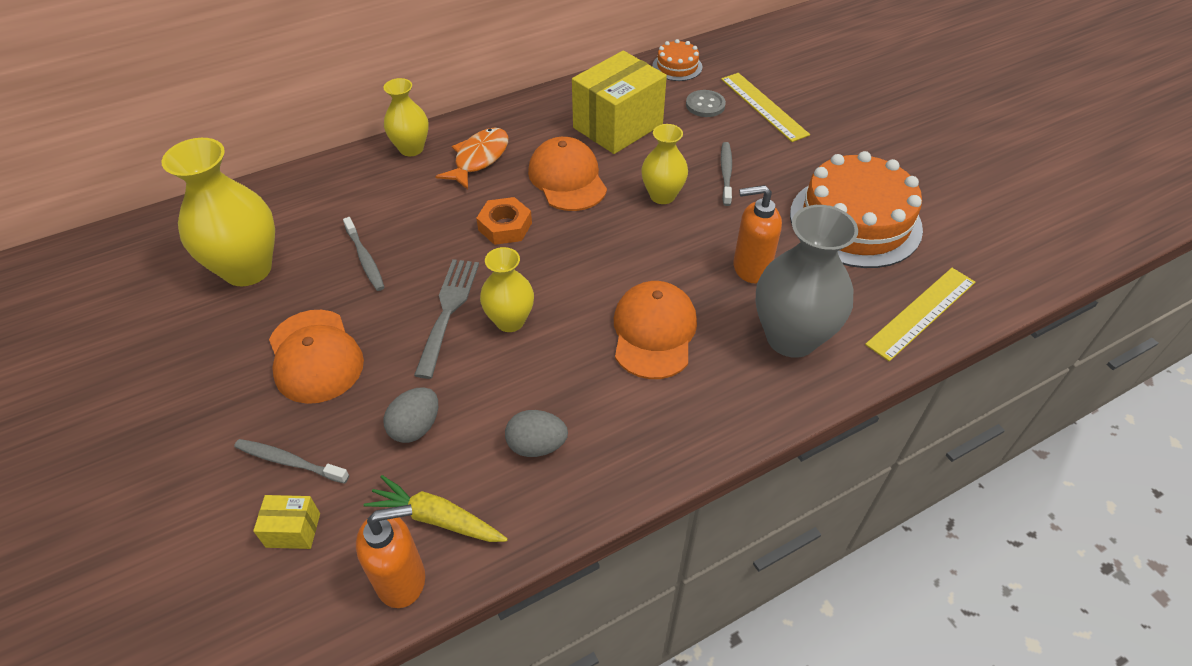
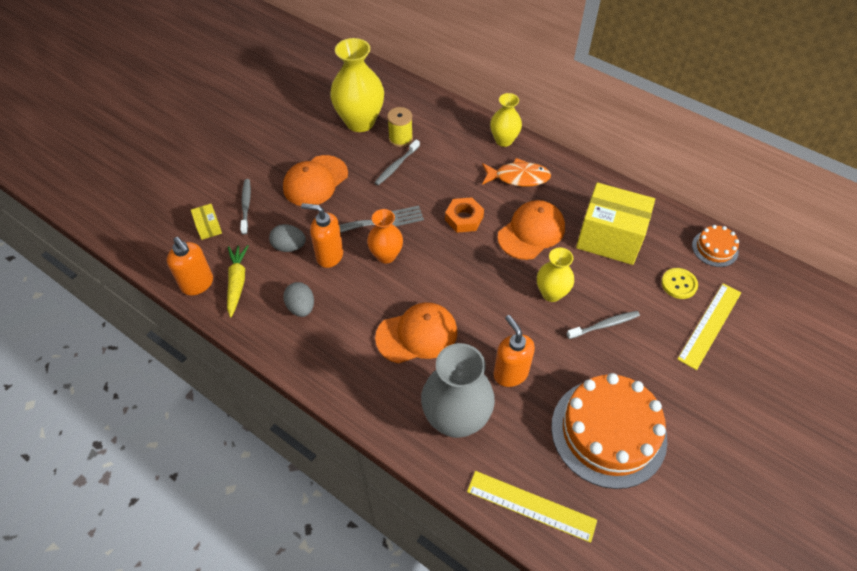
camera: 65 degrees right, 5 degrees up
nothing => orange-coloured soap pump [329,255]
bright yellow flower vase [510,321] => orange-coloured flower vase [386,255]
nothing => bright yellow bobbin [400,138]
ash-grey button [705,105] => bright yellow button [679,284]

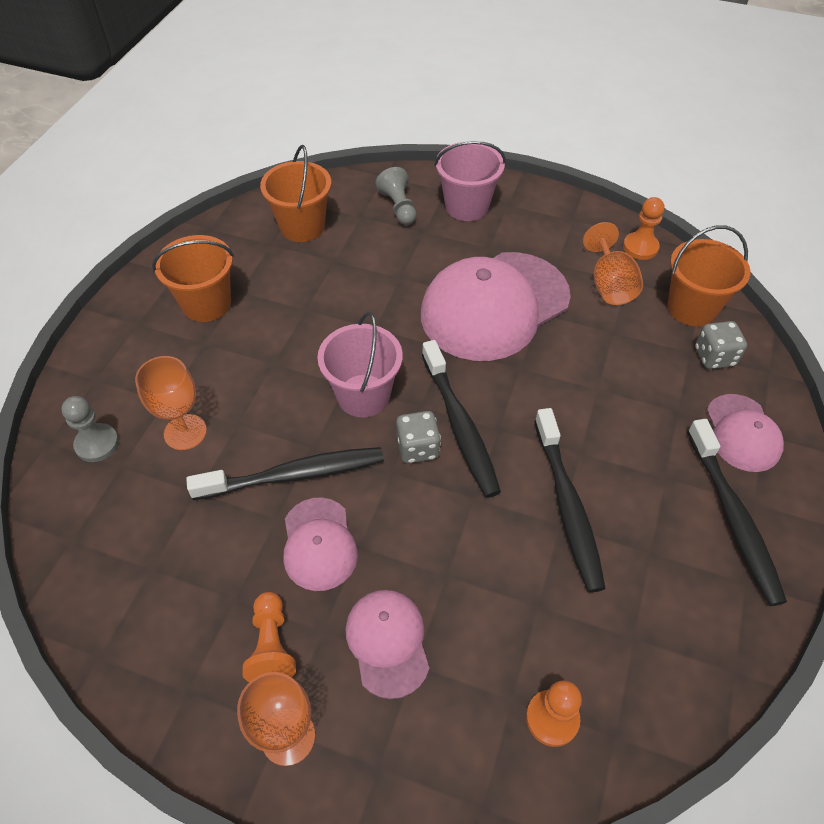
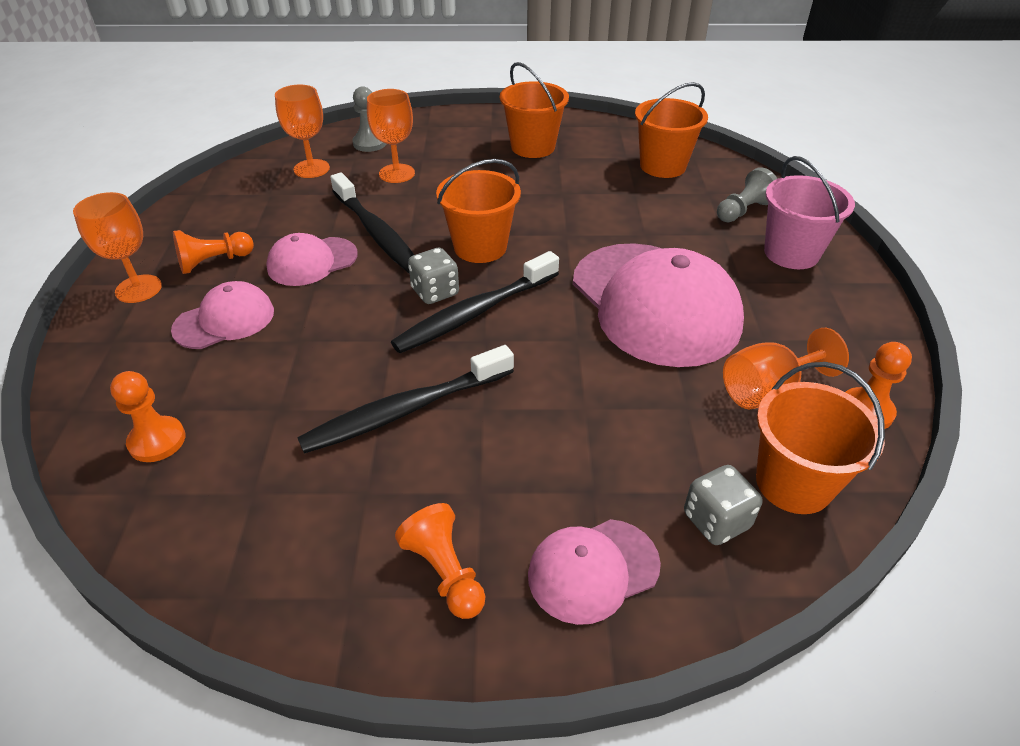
camera: 70 degrees right, 10 degrees down
nothing => orange-coloured chalice [311,169]
jet-black tooth brush [732,517] => orange-coloured pawn [445,572]
rose-pink bucket [363,395] => orange-coloured bucket [480,247]
rose-pink cap [494,306] => rose-pink cap [654,303], 150 degrees counterclockwise

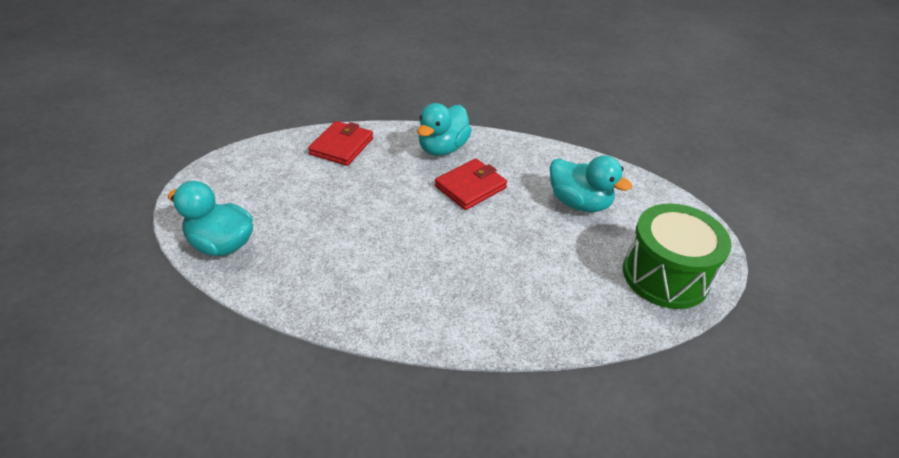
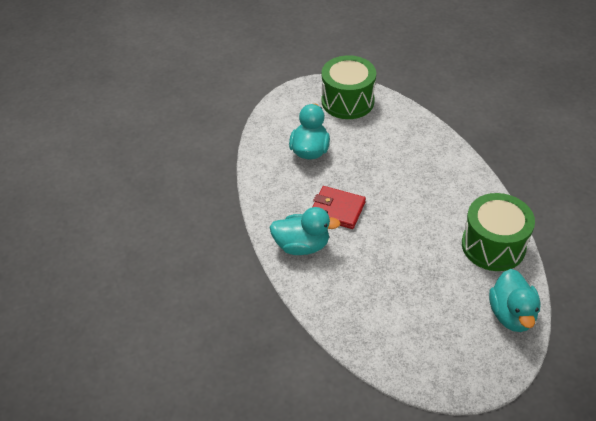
camera: 115 degrees left, 5 degrees up
nothing => emerald toy drum [493,245]
scarlet wallet [342,146] => nothing

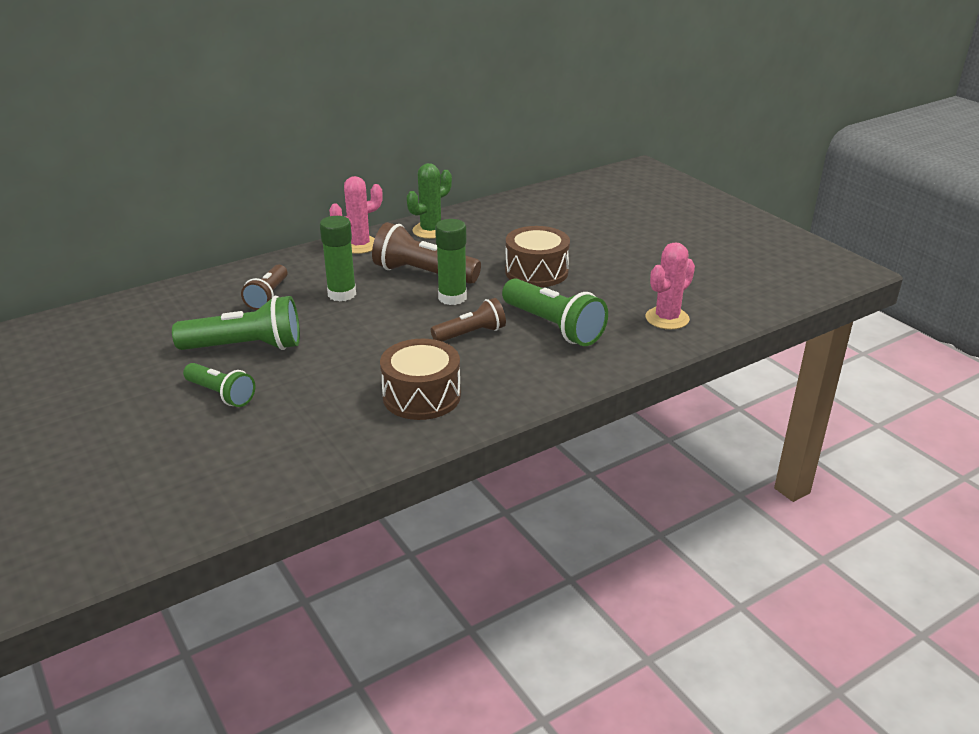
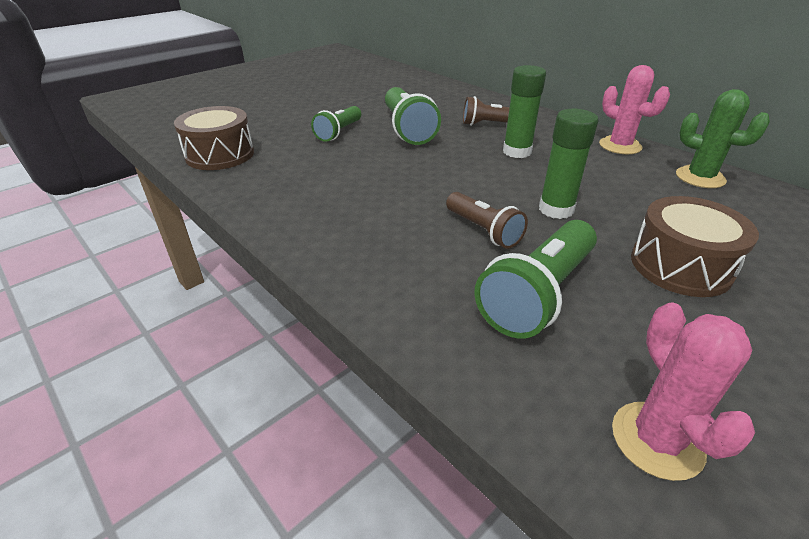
camera: 80 degrees right, 5 degrees up
dark brown toy drum [421,396] => dark brown toy drum [220,155], shifted
rose-pink cactus [667,318] => rose-pink cactus [657,440], 45 degrees clockwise
dark brown pocket torch [423,274] => nothing

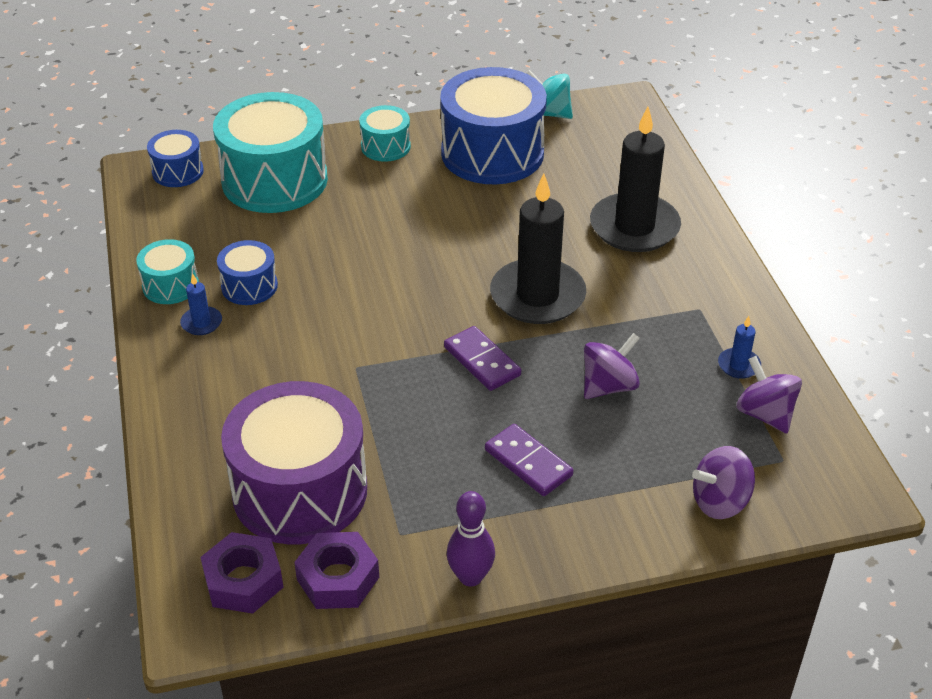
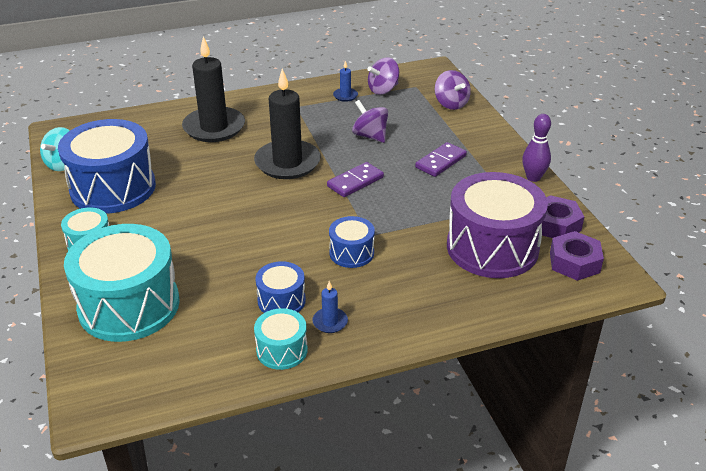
camera: 95 degrees left, 5 degrees down
blue toy drum [178,172] => blue toy drum [351,253], shifted

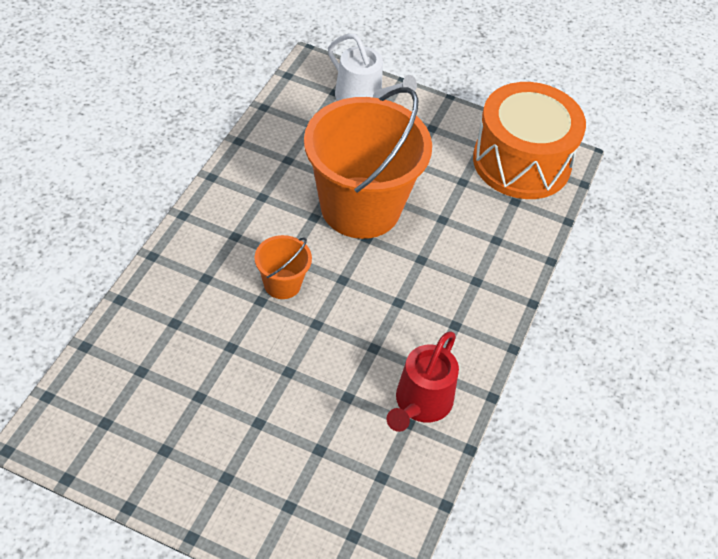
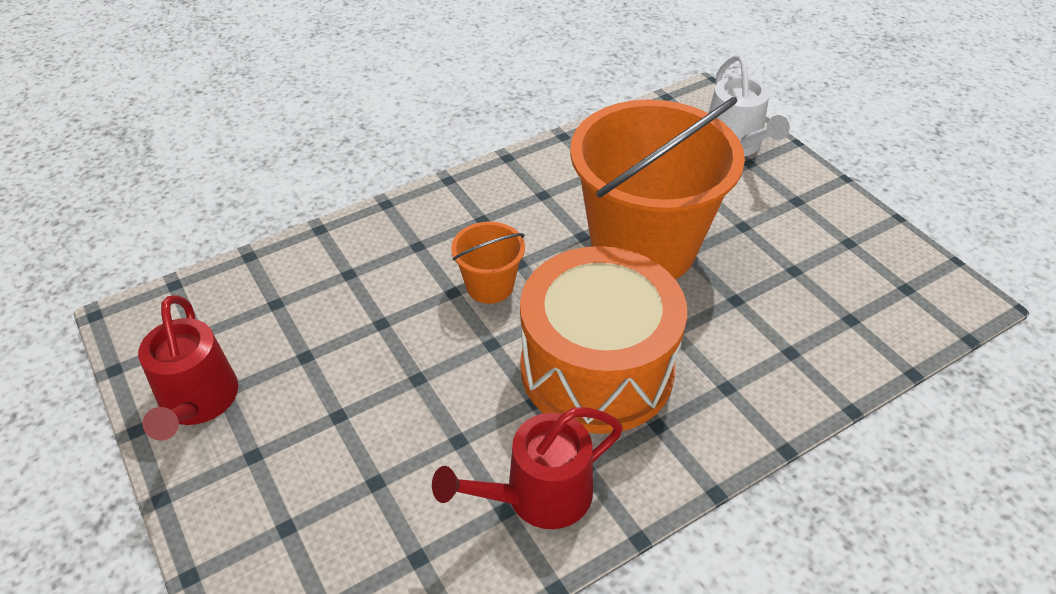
camera: 40 degrees right, 5 degrees down
nothing => scarlet sprinkling can [197,402]
orange-coloured toy drum [521,162] => orange-coloured toy drum [597,369], shifted

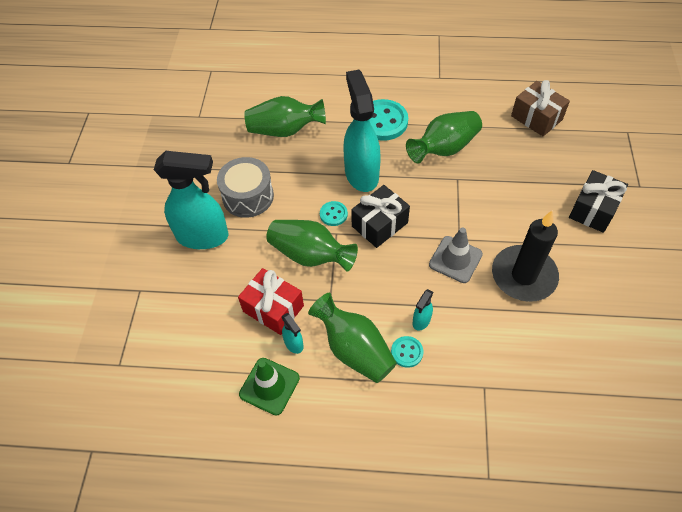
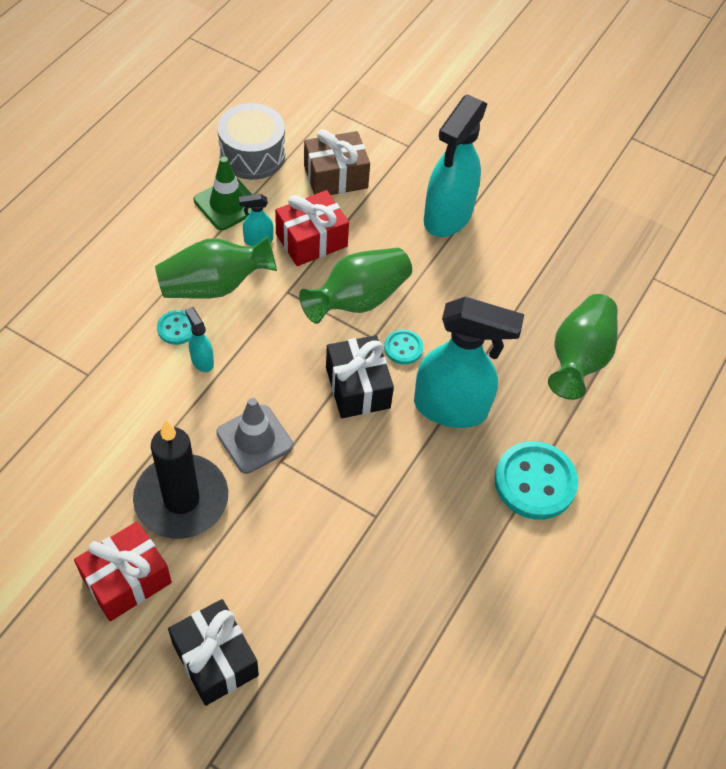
camera: 110 degrees right, 0 degrees up
nothing => scarlet wrapped gift [126,580]
ash-grey toy drum [248,196] => ash-grey toy drum [252,155], shifted
dark brown wrapped gift [536,118] => dark brown wrapped gift [335,177], shifted
emerald flower vase [444,148] => nothing

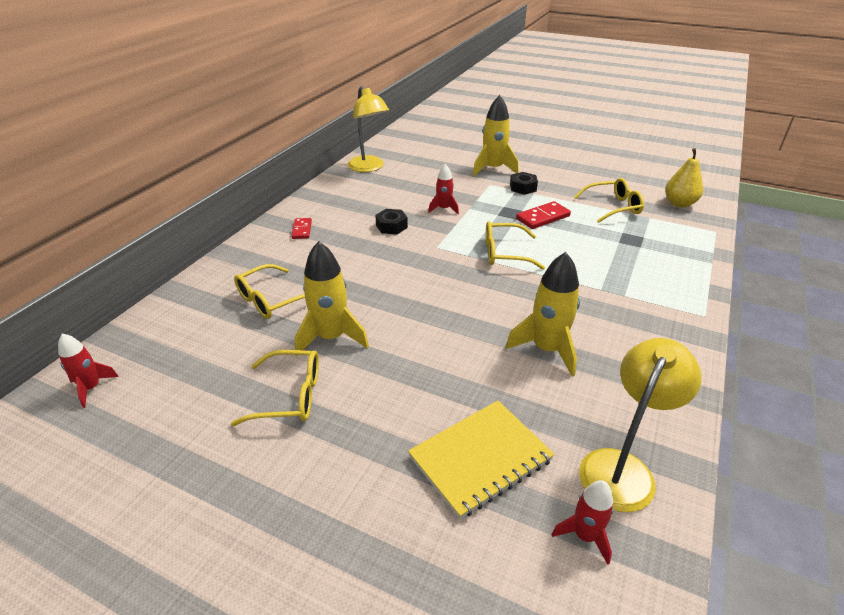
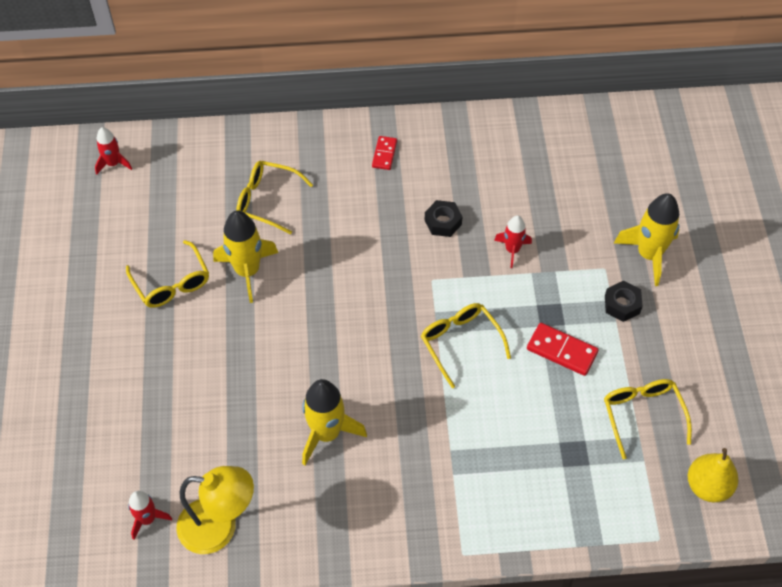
camera: 60 degrees right, 20 degrees up
scarlet domino tile [302,230] => scarlet domino tile [384,154], 45 degrees counterclockwise
bright yellow spectacles [613,207] => bright yellow spectacles [642,415], 150 degrees counterclockwise
bright yellow lamp [369,168] => nothing
bright yellow notebook [480,458] => nothing

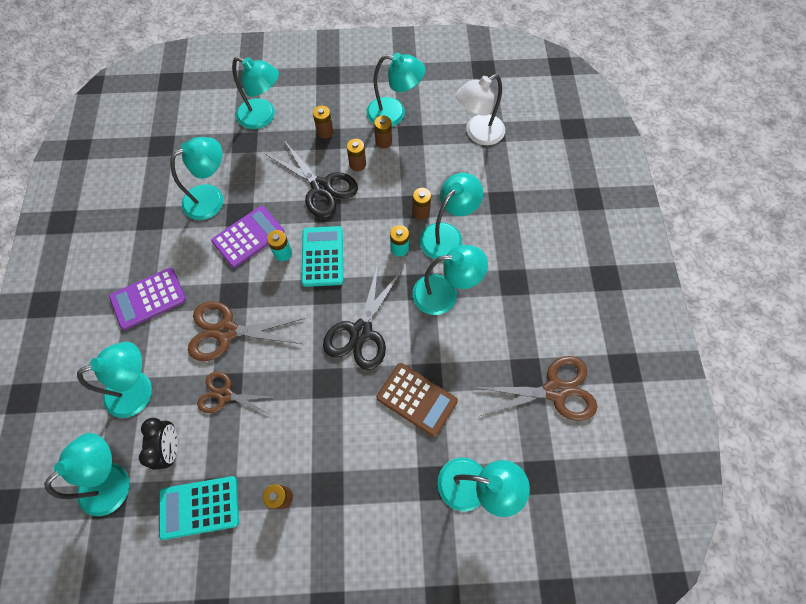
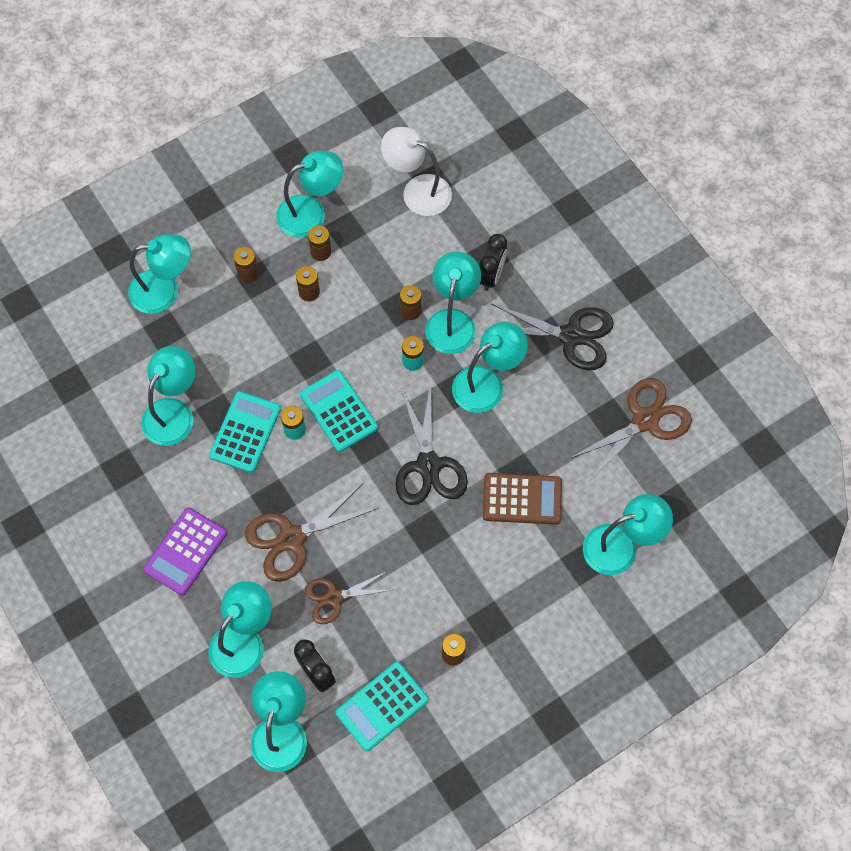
camera: 30 degrees left, 0 degrees up
royal purple adding machine [248,237] => aqua adding machine [245,432]
white lamp [478,133] => white lamp [417,191], 90 degrees clockwise
nothing => jet-black clock [491,276]
jet-black pair of scissors [321,187] => jet-black pair of scissors [571,336], shifted

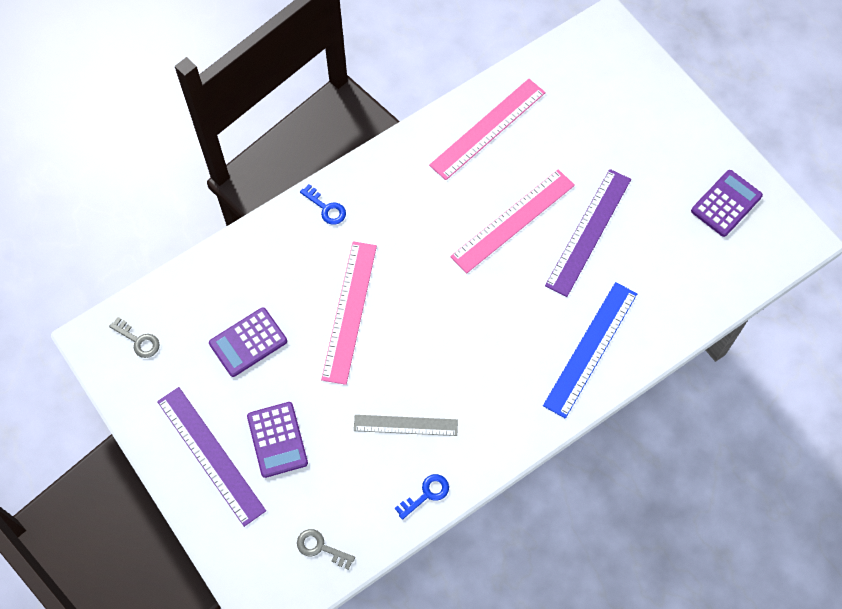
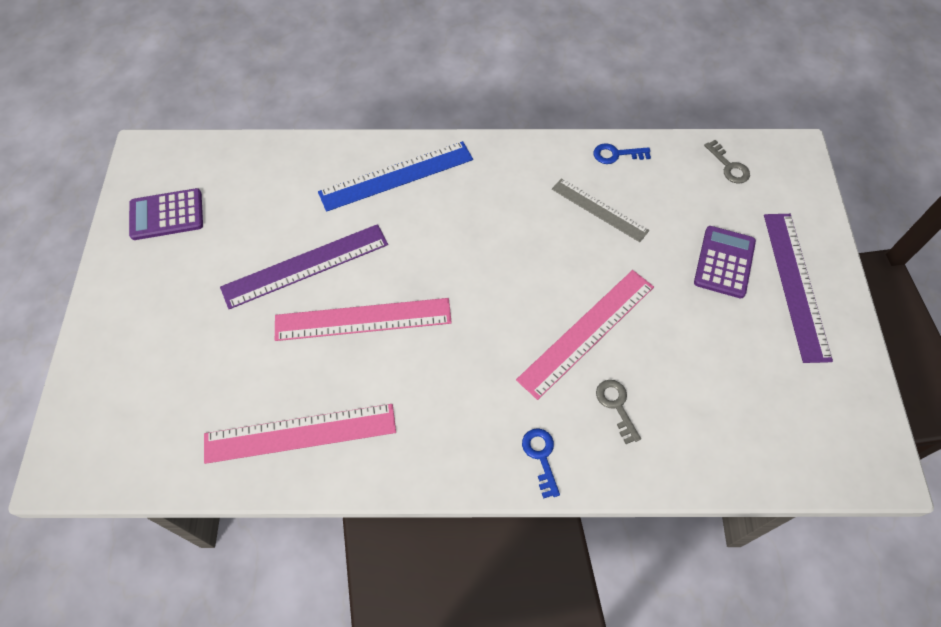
camera: 145 degrees left, 5 degrees down
ash-grey key [138,340] => ash-grey key [616,406], shifted
royal purple adding machine [248,342] => nothing

